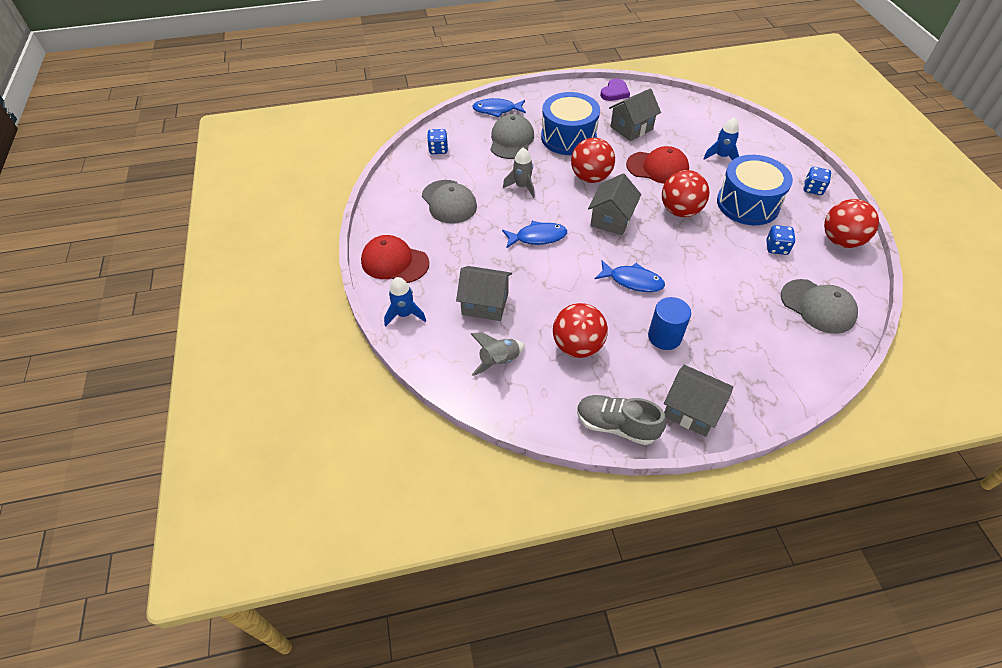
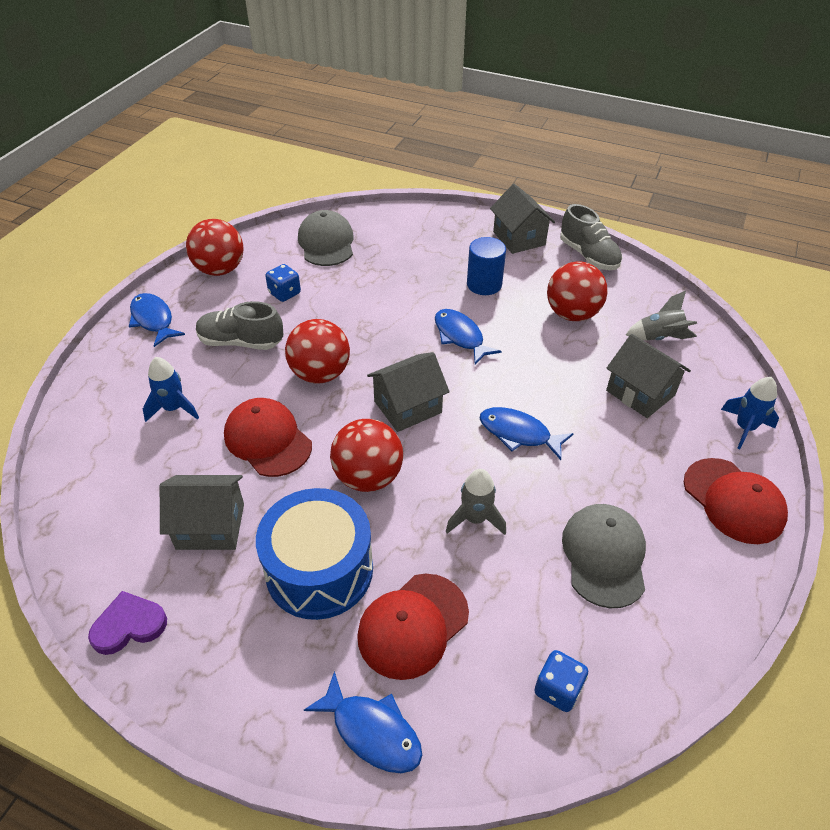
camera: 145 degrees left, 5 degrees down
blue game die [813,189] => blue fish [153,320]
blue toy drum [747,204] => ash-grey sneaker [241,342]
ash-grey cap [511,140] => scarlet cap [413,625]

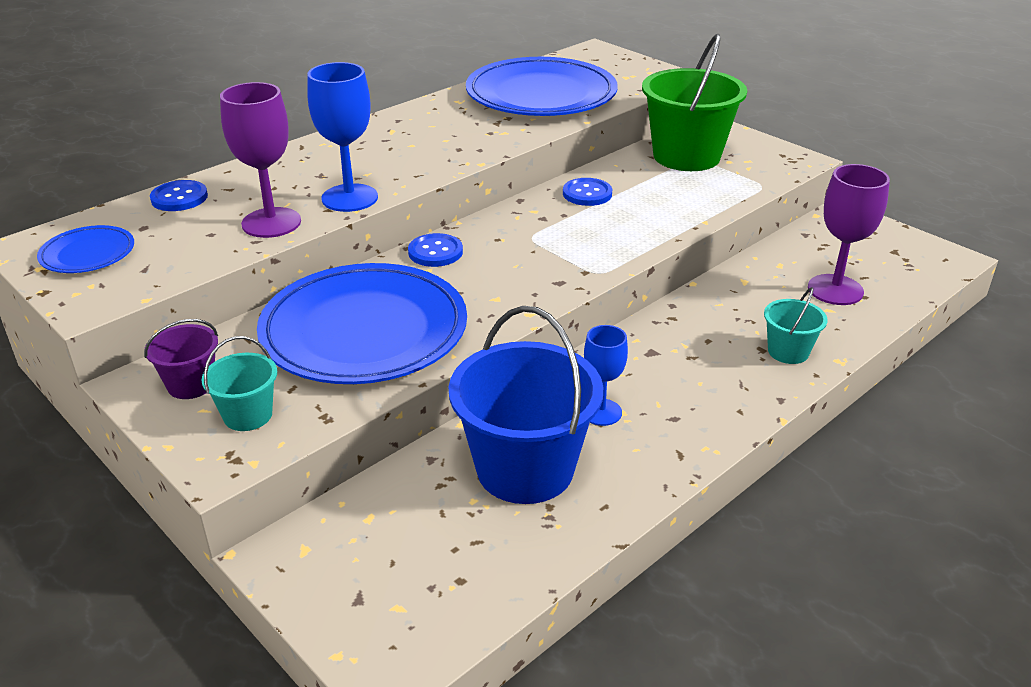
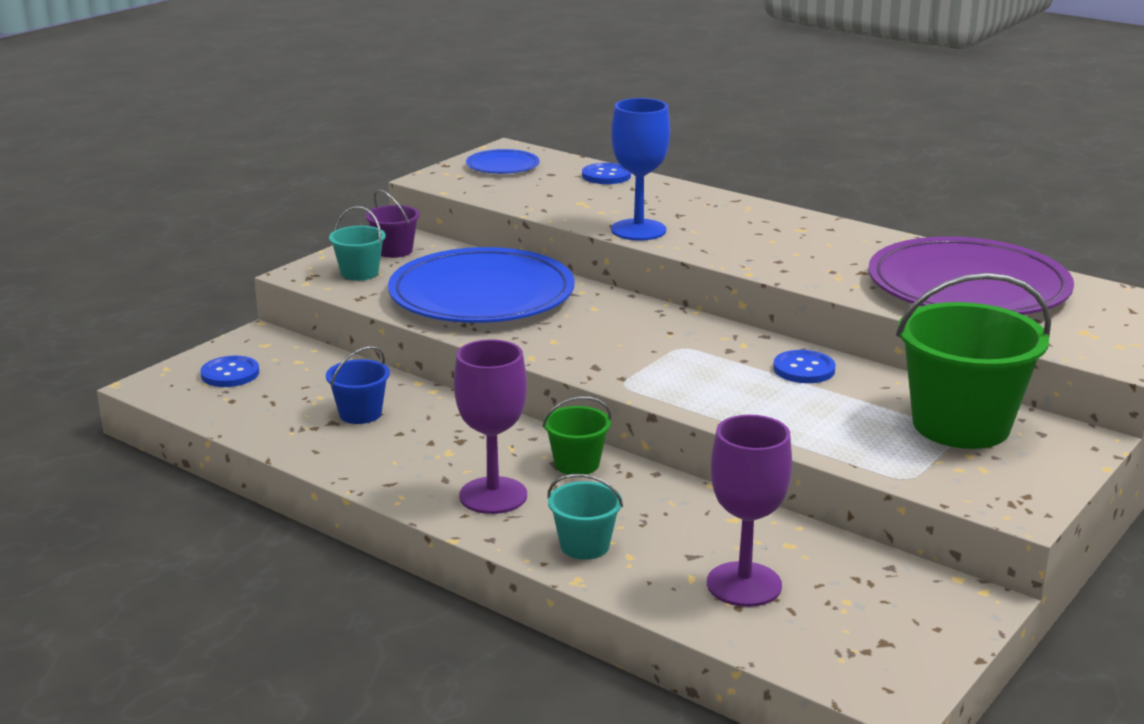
camera: 80 degrees right, 10 degrees down
blue button [435,252] => blue button [230,374], shifted
blue bucket [525,469] => blue bucket [360,414], x0.48
royal purple chalice [271,223] => royal purple chalice [493,496], shifted
nothing => emerald bucket [577,464]
blue flat dish [541,95] => royal purple flat dish [968,287]
blue chalice [601,412] => nothing

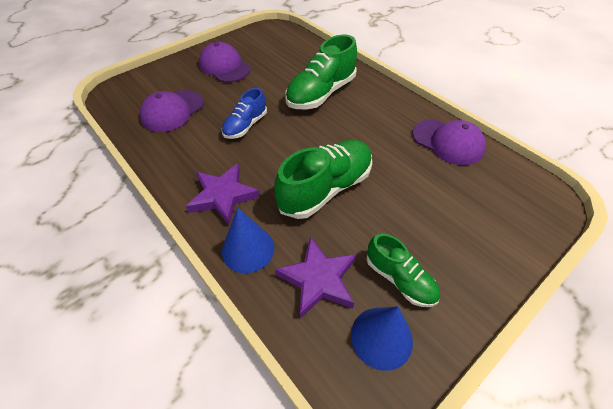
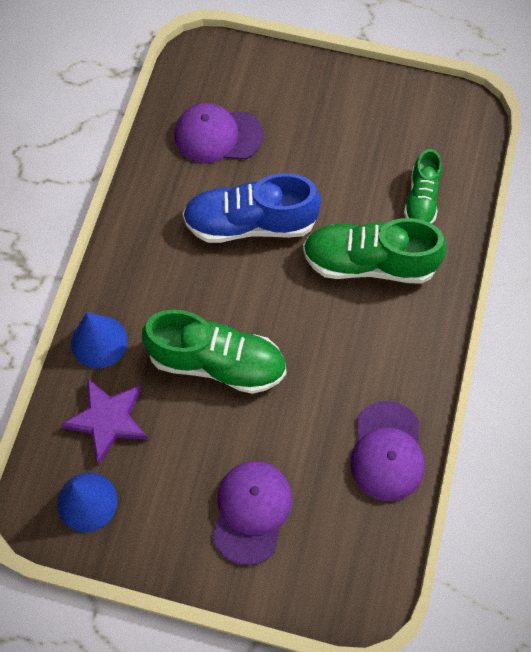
camera: 55 degrees right, 15 degrees up
blue sneaker [245,126] => blue sneaker [250,223], x1.69
royal purple cap [224,66] => royal purple cap [251,511], shifted
emerald sneaker [399,279] => emerald sneaker [421,199], shifted
royal purple five-pointed star [223,196] => nothing

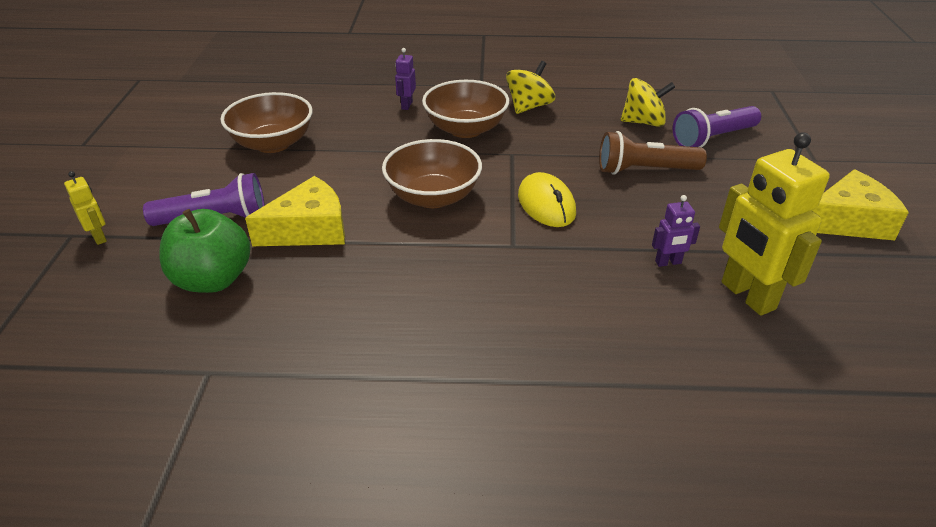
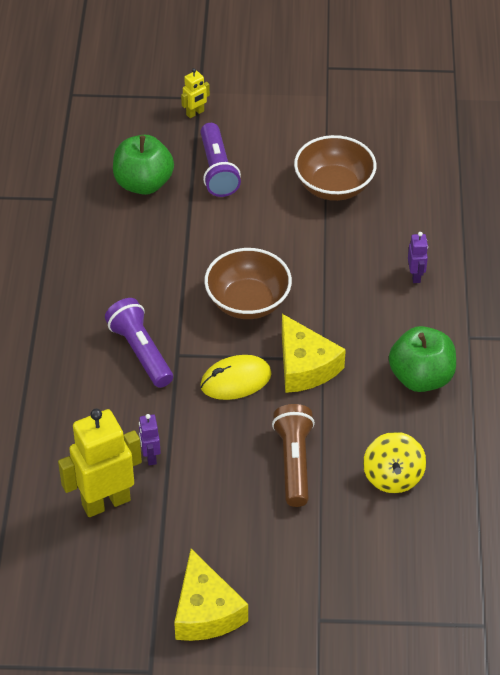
camera: 90 degrees right, 10 degrees up
royal purple pocket torch [712,138] => royal purple pocket torch [141,352], shifted
bright yellow cheese [309,229] => bright yellow cheese [305,366], shifted
bright yellow toy top [529,107] => emerald toy apple [421,377]
royal purple robot figure [406,105] => royal purple robot figure [415,276], 75 degrees clockwise
dark brown bowl [465,129] => nothing

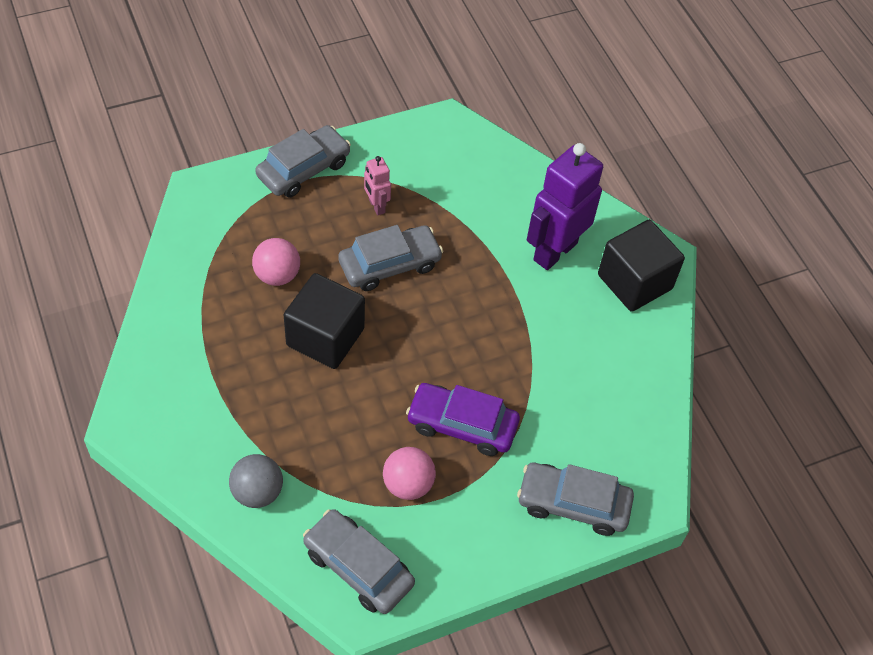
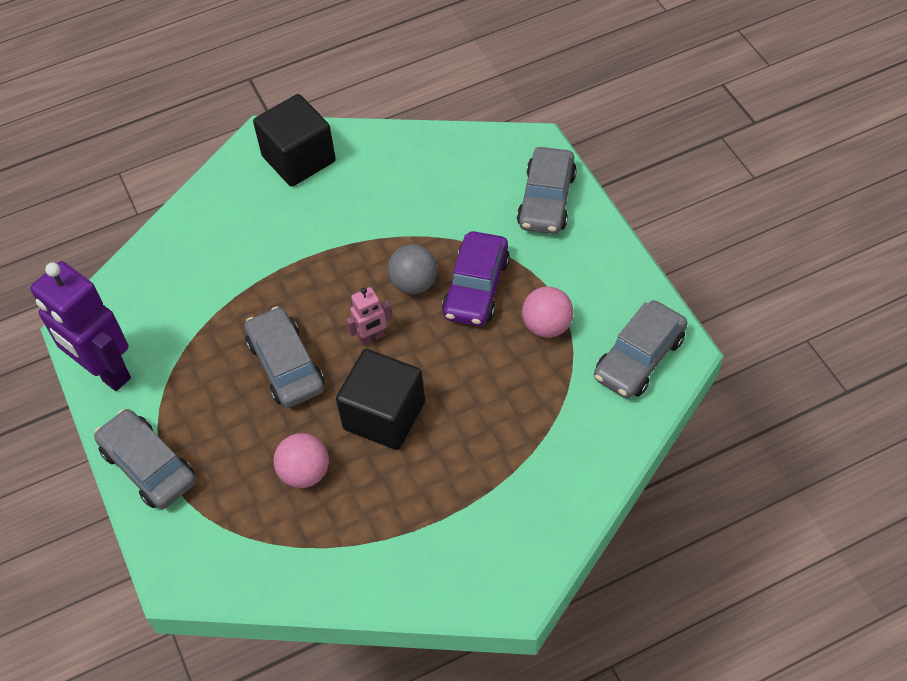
camera: 85 degrees left, 0 degrees up
royal purple robot figure [554,251] => royal purple robot figure [105,371], shifted
rose-pink robot figure [376,206] => rose-pink robot figure [372,337], shifted
ash-grey ball [257,492] => ash-grey ball [414,283], shifted

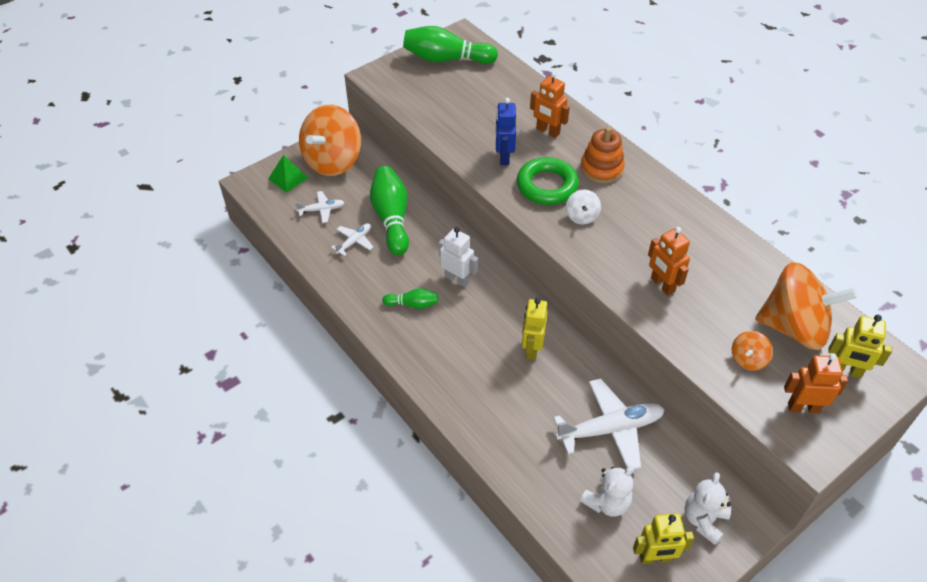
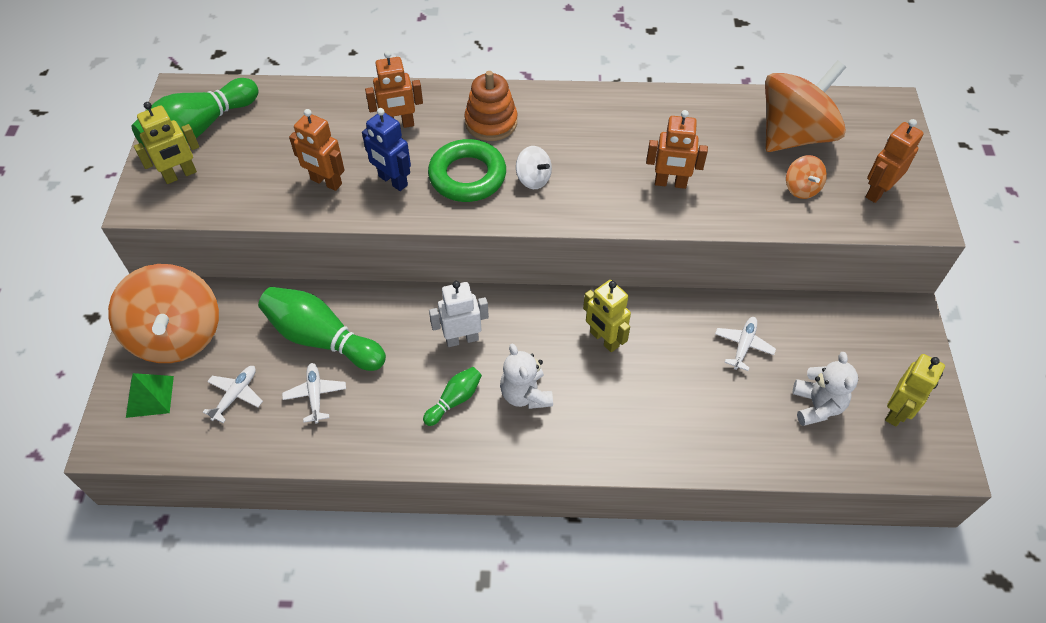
camera: 50 degrees left, 5 degrees up
bright yellow robot figure [846,371] => bright yellow robot figure [180,175], shifted
nothing => orange-coloured robot figure [326,182]
white teddy bear [704,520] => white teddy bear [525,394], shifted
white toy plane [610,429] => white toy plane [743,345], x0.51

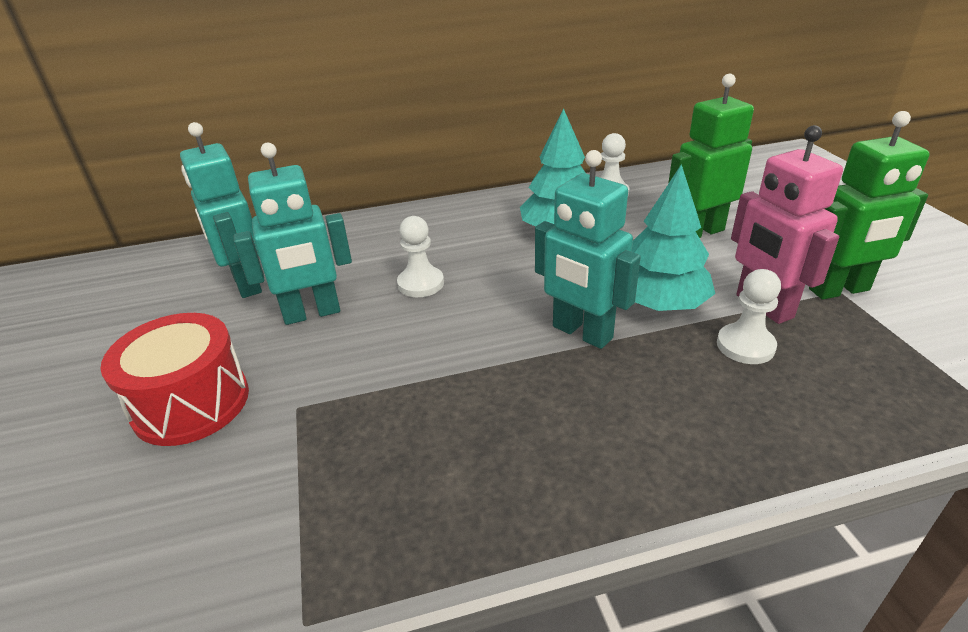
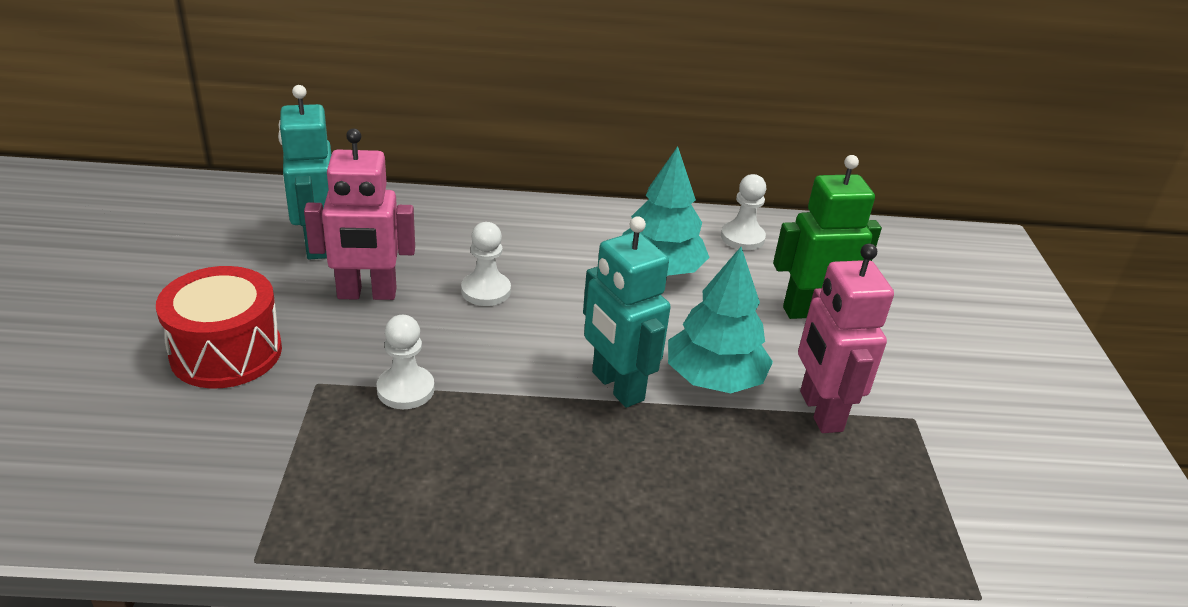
camera: 10 degrees right, 0 degrees up
aqua robot figure [312,314] => rose-pink robot figure [367,294]
white pawn [745,346] => white pawn [405,389], shifted
emerald robot figure [839,290] => nothing

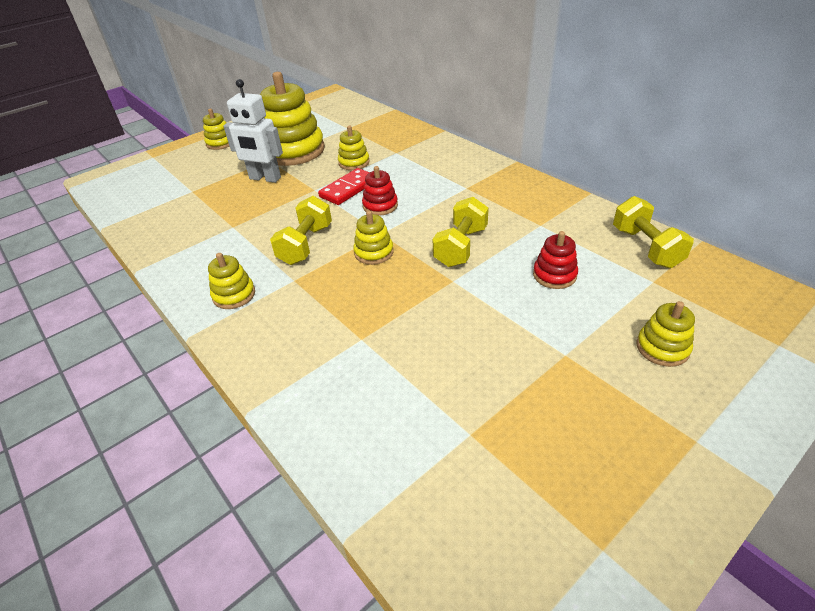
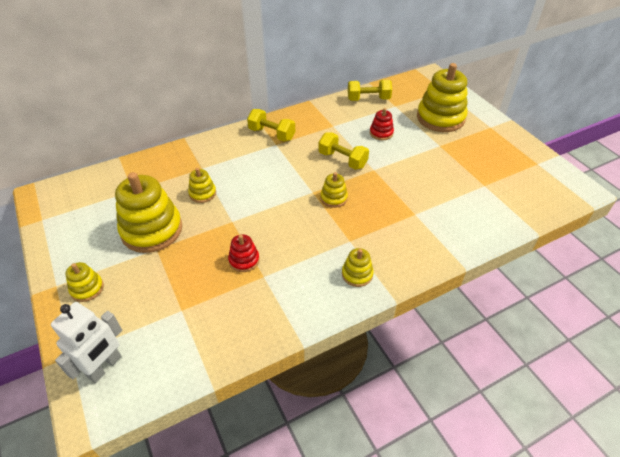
camera: 80 degrees left, 5 degrees up
white robot figure [265,178] => white robot figure [105,367], shifted
scarlet ring stacker [380,206] => scarlet ring stacker [244,260], shifted
bright yellow dumbbell [306,244] => bright yellow dumbbell [272,134], shifted
bright yellow ring stacker [662,348] => bright yellow ring stacker [440,118], x2.09
scarlet domino tile [348,189] => nothing

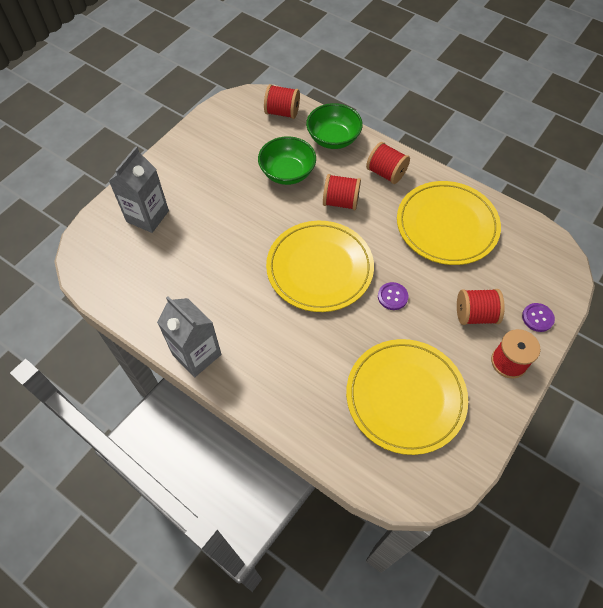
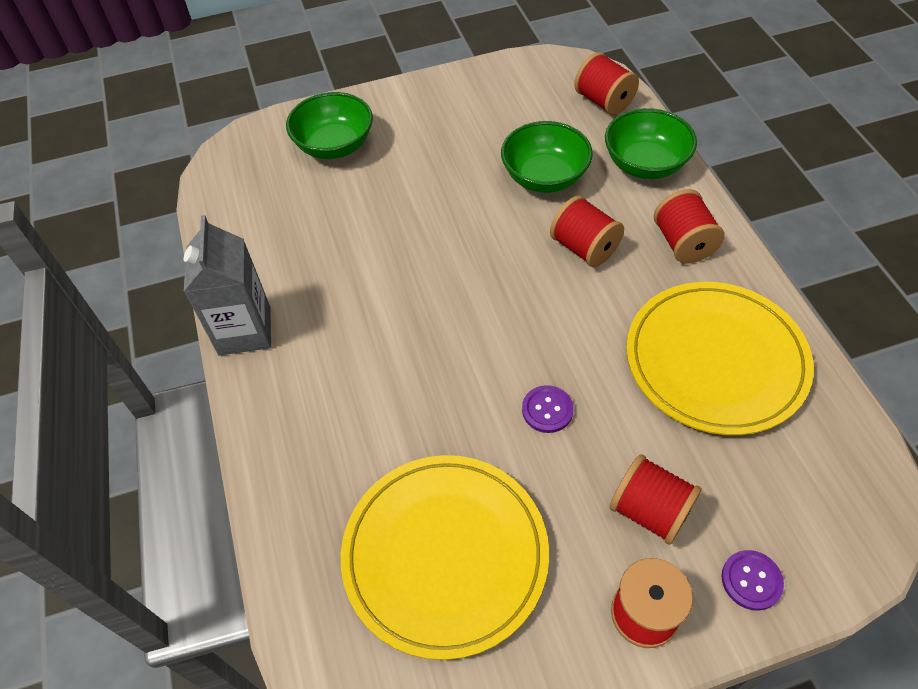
camera: 40 degrees right, 5 degrees down
ash-grey juice carton [147,216] => emerald bowl [334,145]
bright yellow flat dish [319,268] => nothing

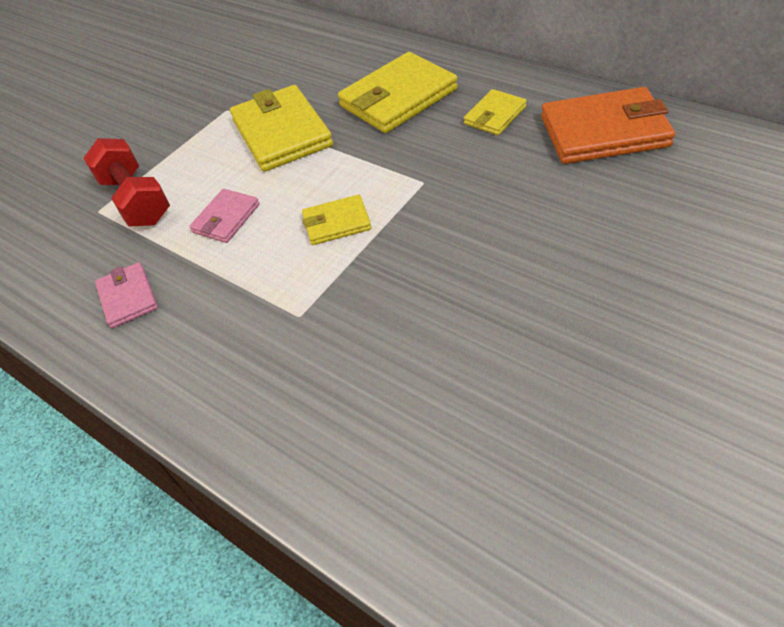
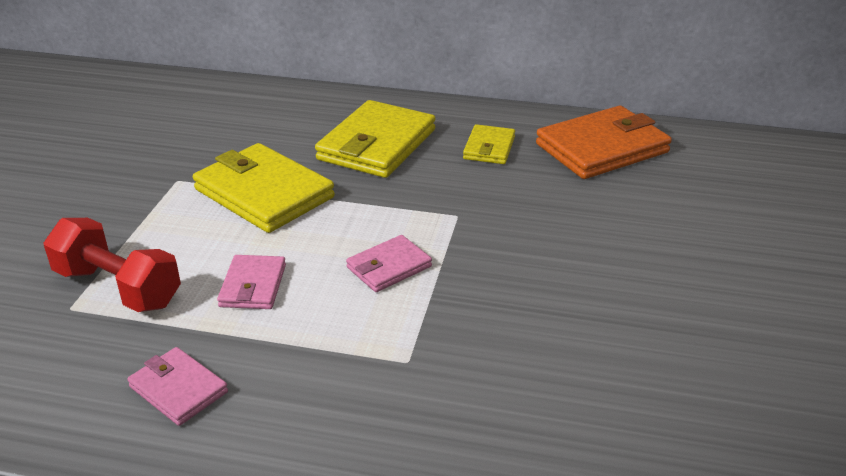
camera: 30 degrees left, 15 degrees down
bright yellow wallet [337,223] => rose-pink wallet [389,267]

